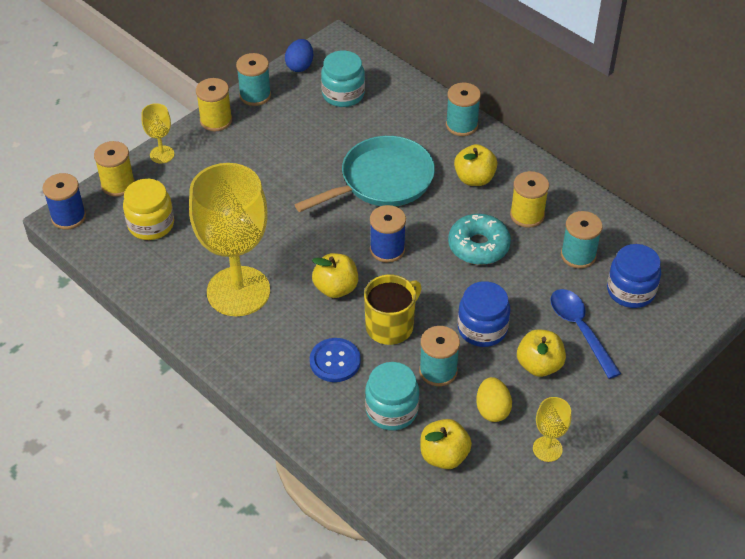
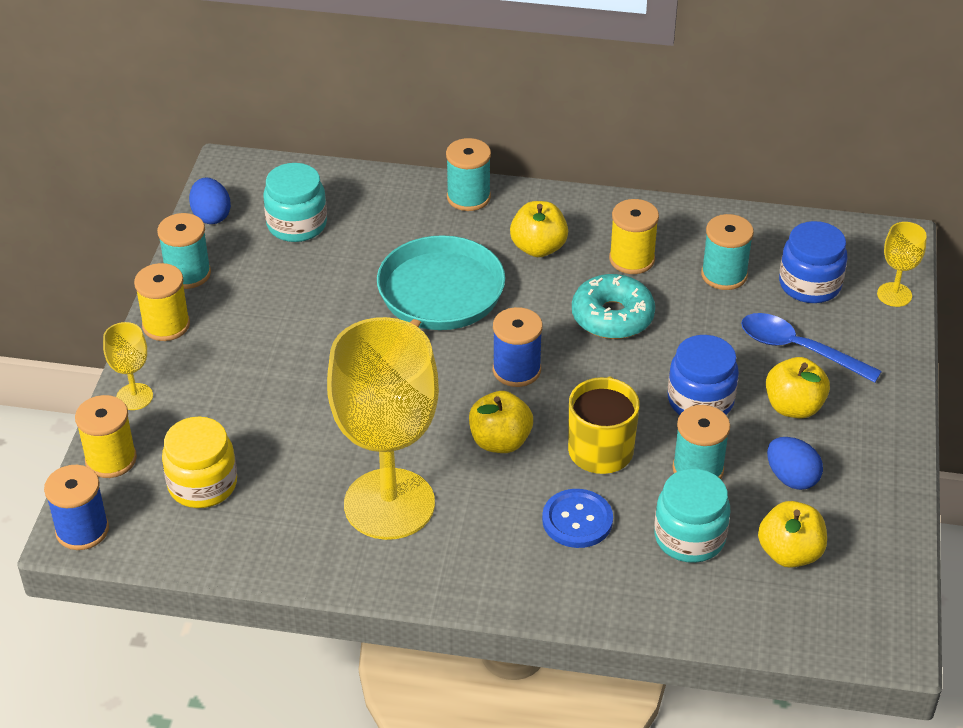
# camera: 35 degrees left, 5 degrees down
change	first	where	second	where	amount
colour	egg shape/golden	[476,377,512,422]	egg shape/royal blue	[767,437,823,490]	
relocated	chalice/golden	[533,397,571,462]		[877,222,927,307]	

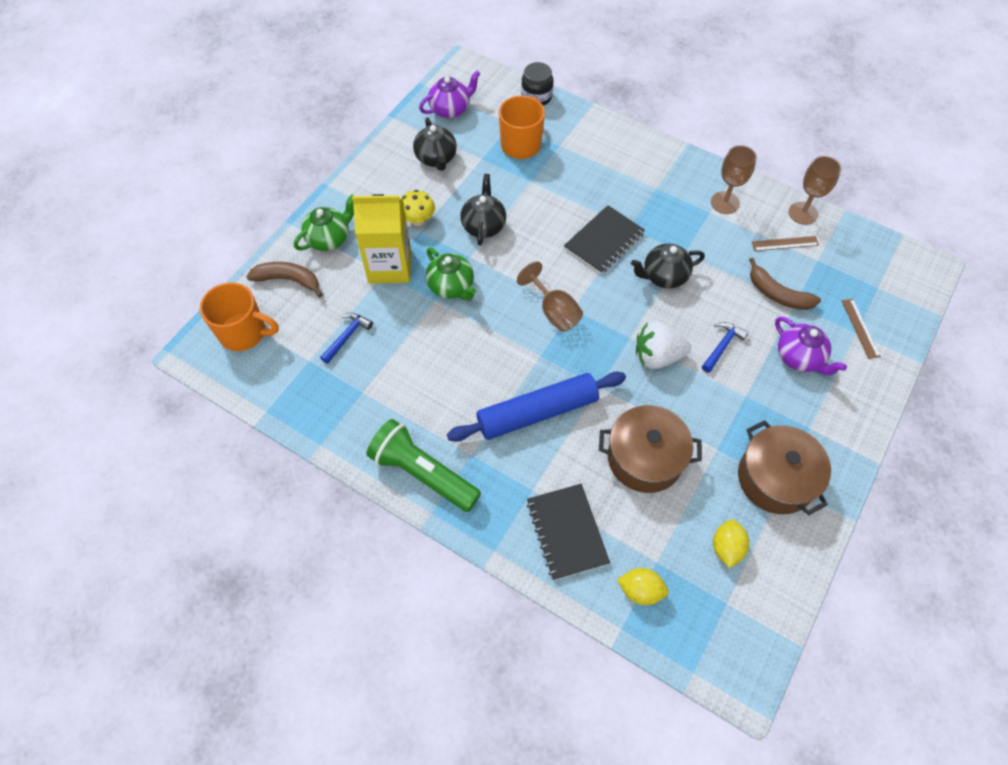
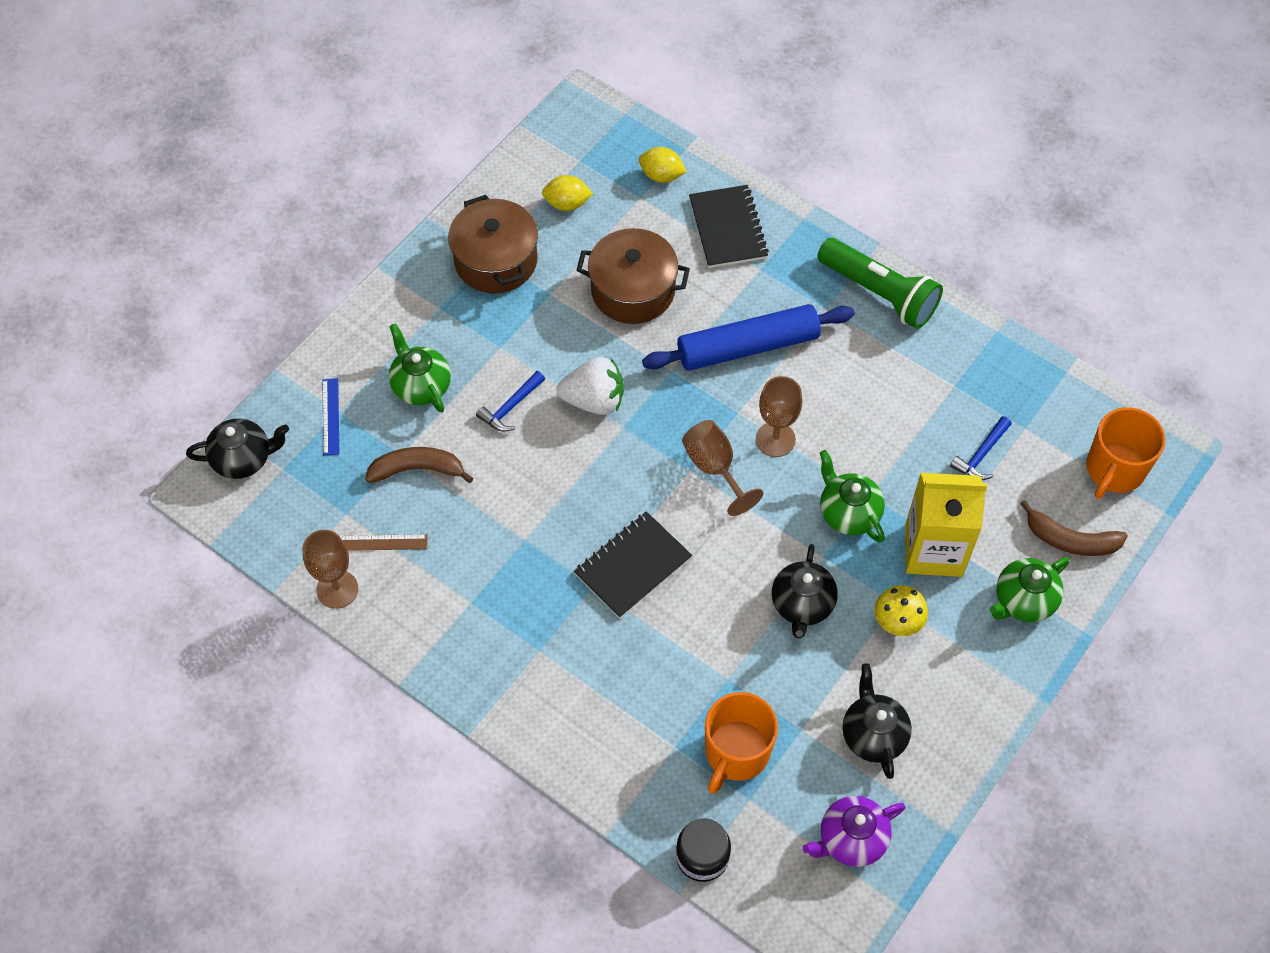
# camera: 175 degrees left, 0 degrees up
change	first	where	second	where	amount
relocated	teapot/ebony	[631,243,705,289]		[186,419,289,479]	
colour	measuring stick/brown	[842,299,881,359]	measuring stick/royal blue	[323,378,339,456]	
spun	banana fruit/brown	[749,258,821,310]		[365,447,474,483]	45 degrees counterclockwise
colour	teapot/purple	[775,317,847,375]	teapot/leaf-green	[389,323,451,412]	
spun	lemon/golden	[713,519,749,568]		[542,175,593,211]	75 degrees clockwise
relocated	chalice/brown	[711,145,757,214]		[756,376,802,457]	
spun	tea mug/orange	[200,282,279,351]		[1086,407,1166,499]	75 degrees counterclockwise

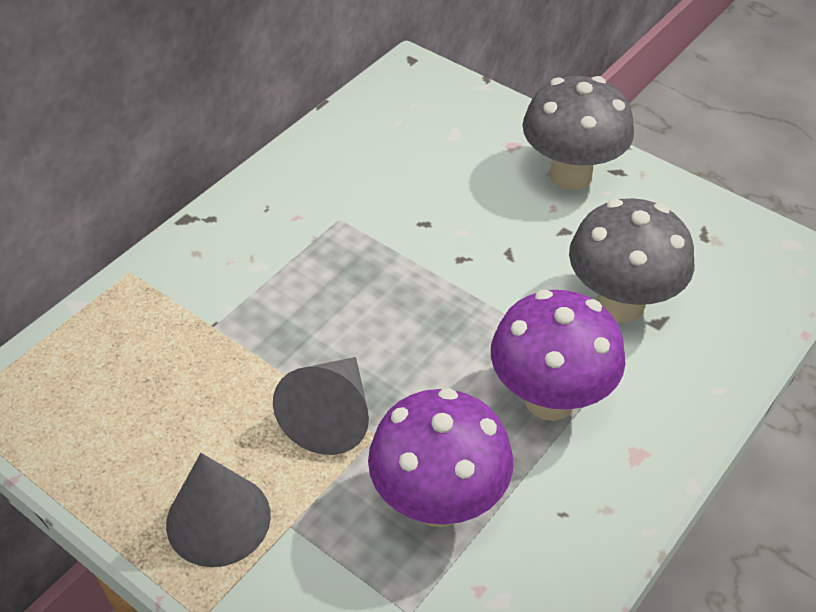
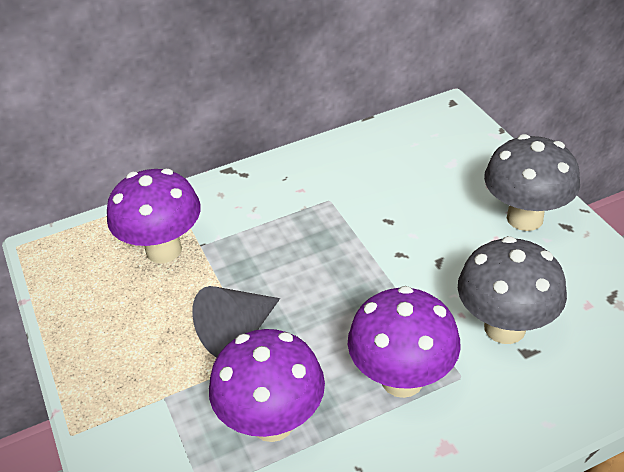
# camera: 30 degrees right, 5 degrees down
change	first	where	second	where	amount
appeared			fungus/purple	[107,169,201,263]	
missing	cone shape/ash-grey	[166,453,271,567]			

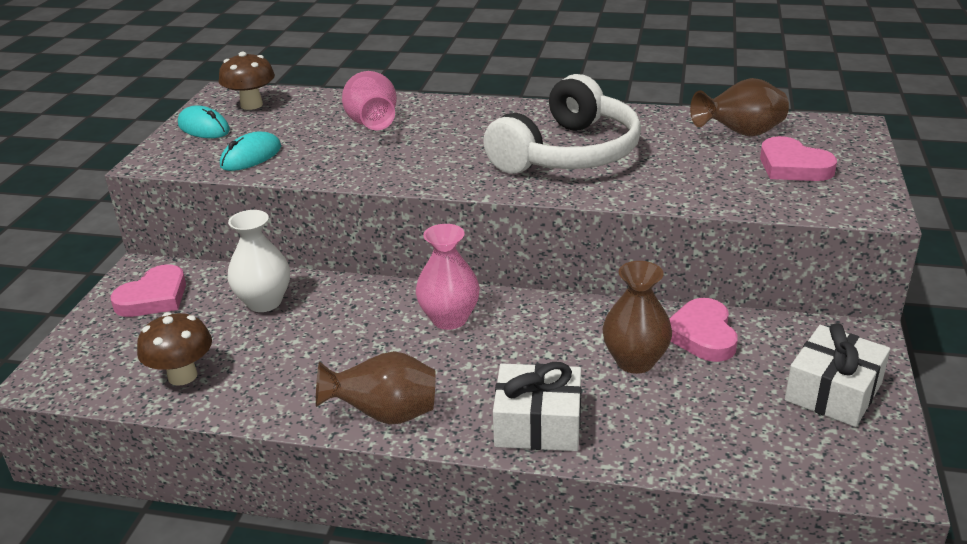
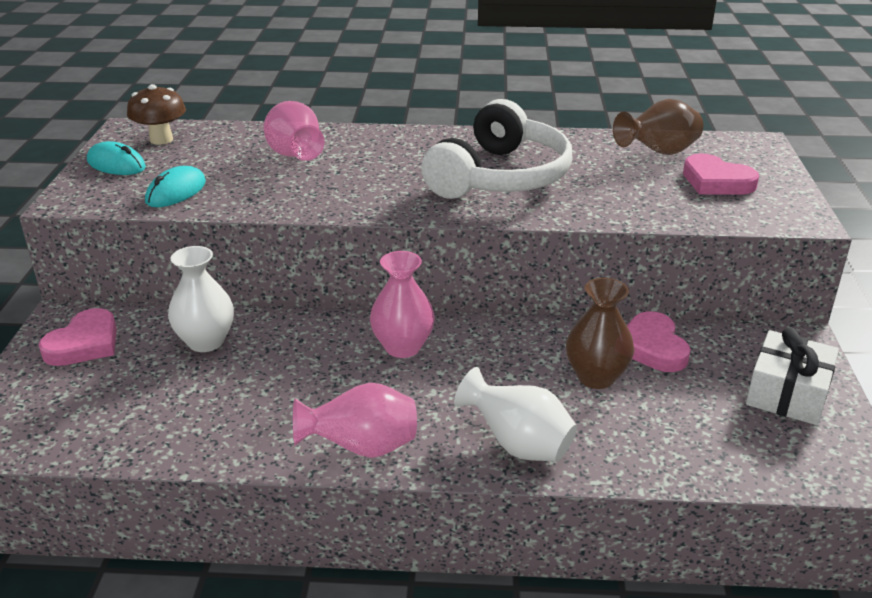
# camera: 10 degrees left, 0 degrees up
change	first	where	second	where	amount
colour	flower vase/brown	[316,351,436,425]	flower vase/rosy	[293,383,417,458]	
exchanged	present/pure white	[493,362,581,451]	flower vase/pure white	[454,367,577,462]	
missing	fungus/brown	[137,312,212,386]			

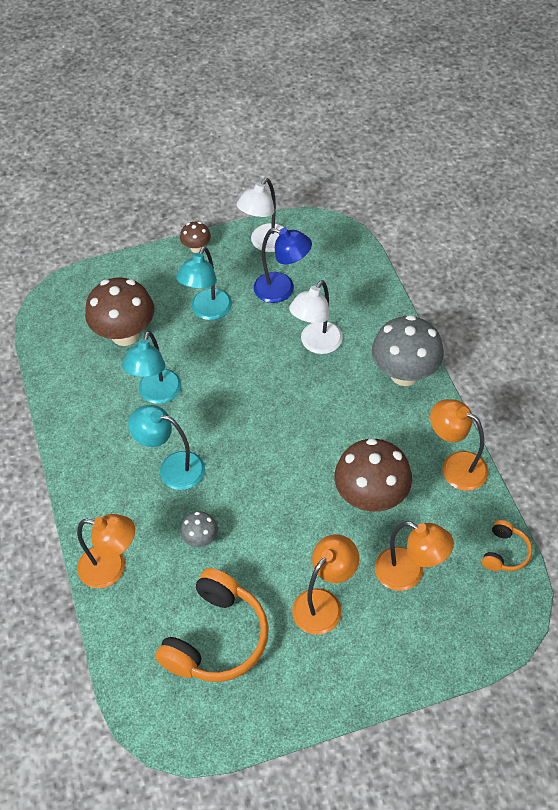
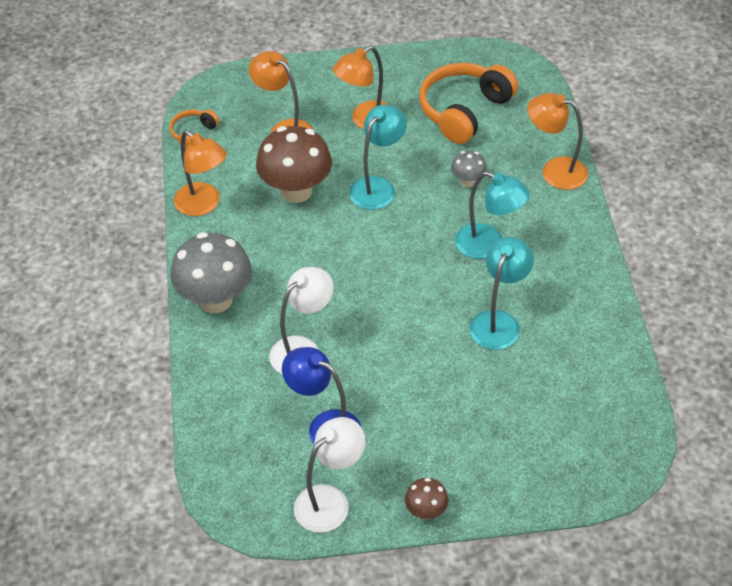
# camera: 170 degrees left, 5 degrees down
change	first	where	second	where	amount
relocated	reading lamp/aqua	[176,246,232,320]		[349,104,407,210]	
missing	fungus/brown	[85,277,154,346]			

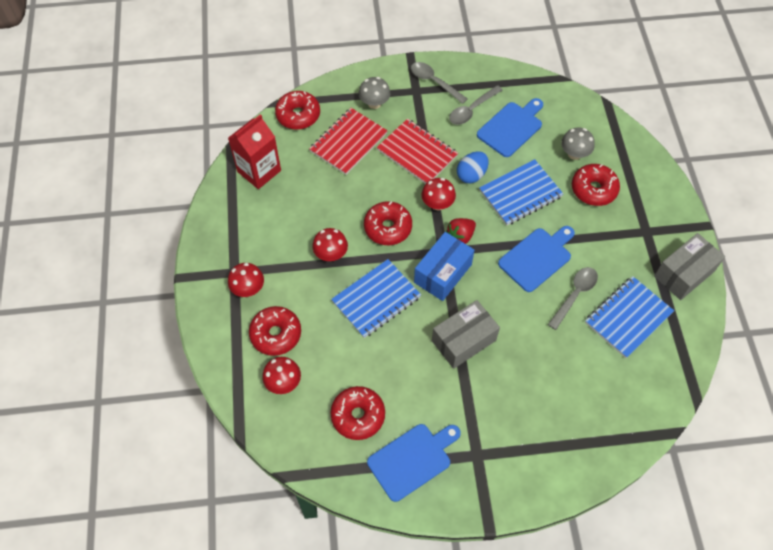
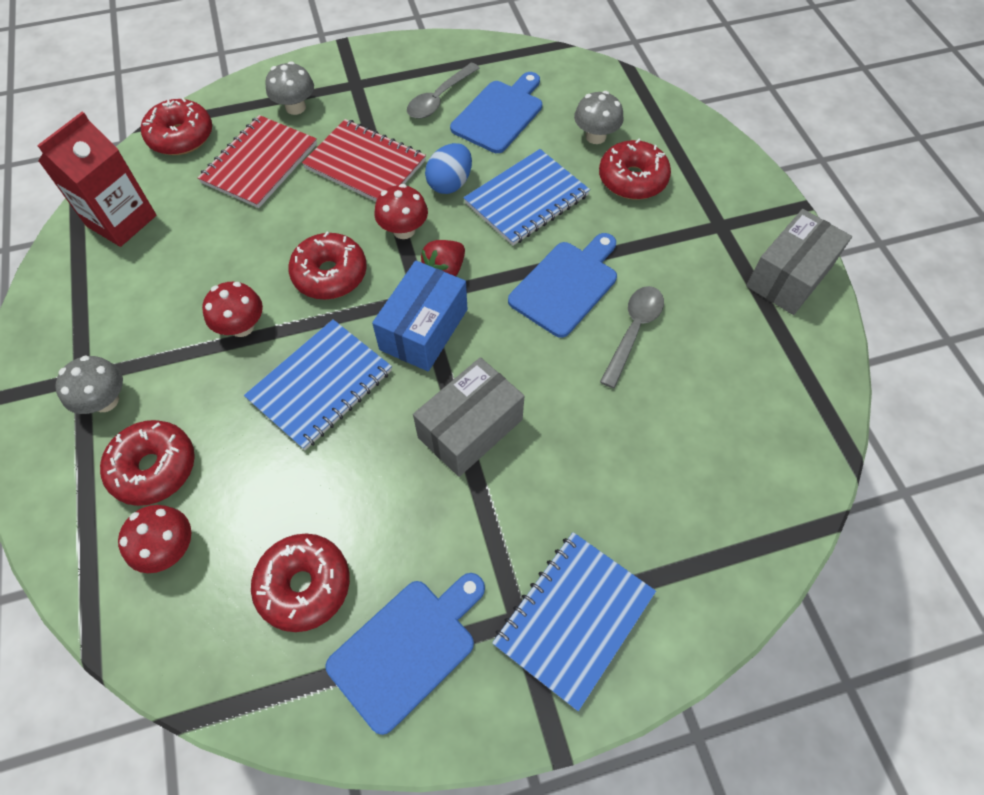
# camera: 10 degrees left, 0 degrees up
change	first	where	second	where	amount
colour	fungus/red	[228,263,264,297]	fungus/ash-grey	[55,355,123,414]	
relocated	notebook/royal blue	[585,276,674,358]		[492,532,656,711]	
missing	spoon/ash-grey	[411,62,468,104]			

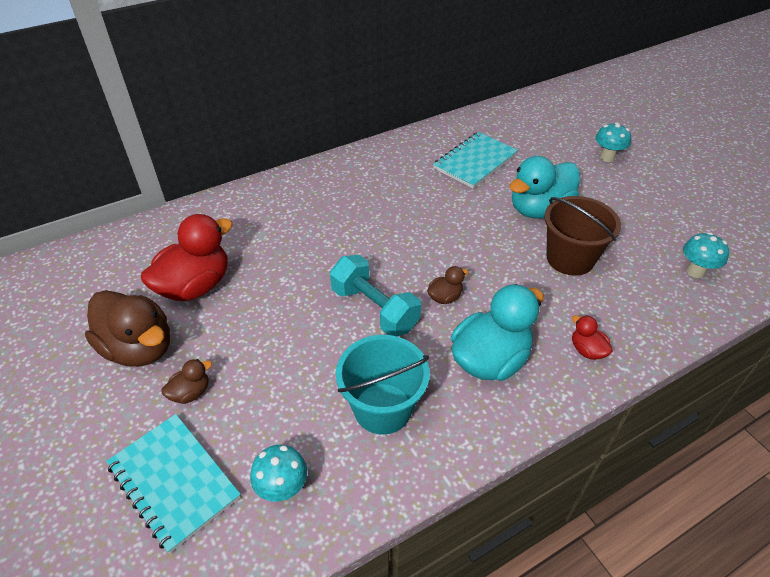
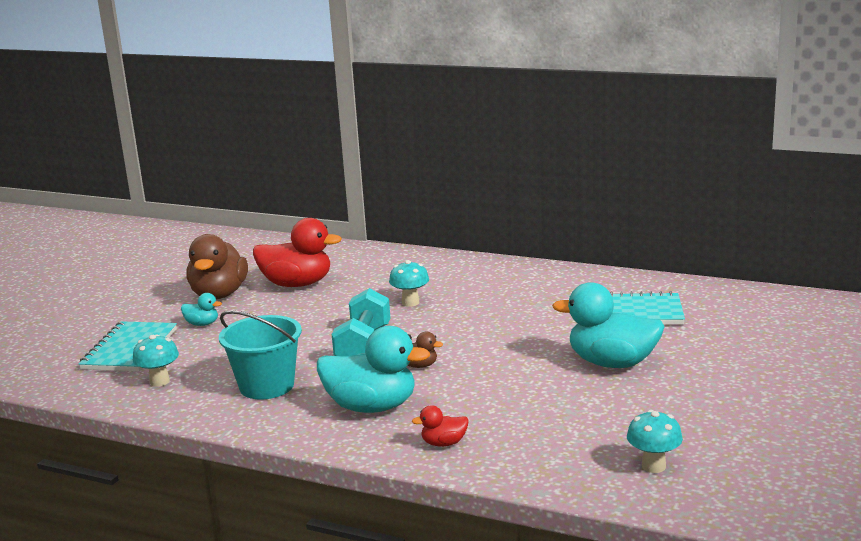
# camera: 55 degrees right, 25 degrees down
change	first	where	second	where	amount
colour	duck/brown	[161,359,212,404]	duck/aqua	[181,293,222,326]	
relocated	fungus/aqua	[596,123,631,162]		[389,260,429,307]	
spun	duck/red	[572,315,613,360]		[412,405,469,447]	120 degrees counterclockwise
missing	sand bucket/brown	[544,196,621,276]			

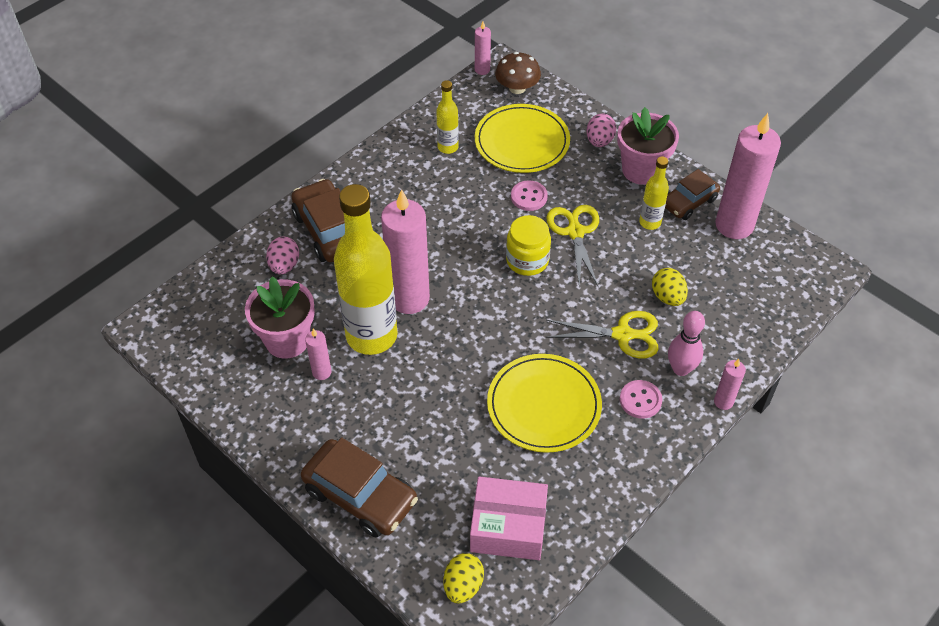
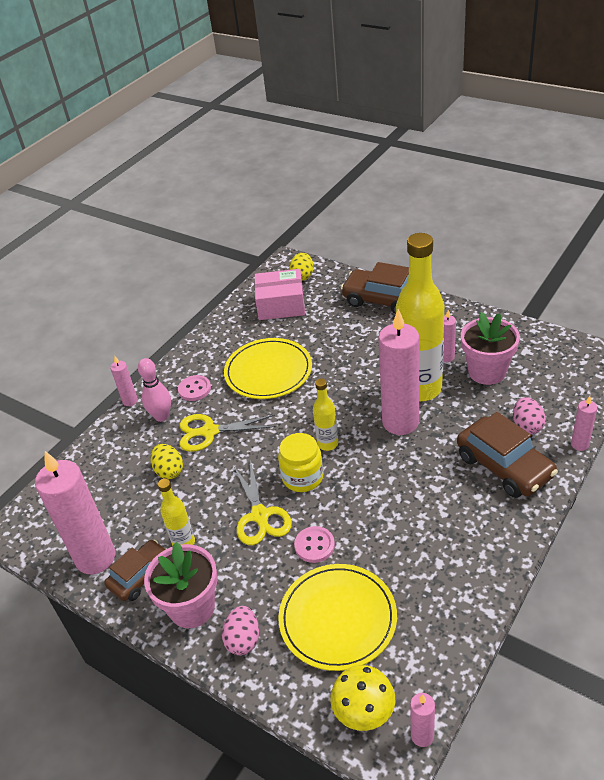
# camera: 175 degrees right, 10 degrees down
change	first	where	second	where	amount
relocated	bottle/golden	[436,80,459,154]		[313,379,338,451]	
colour	fungus/brown	[495,52,541,94]	fungus/golden	[330,665,395,731]	
appeared			pillar candle/rosy	[571,396,597,451]	

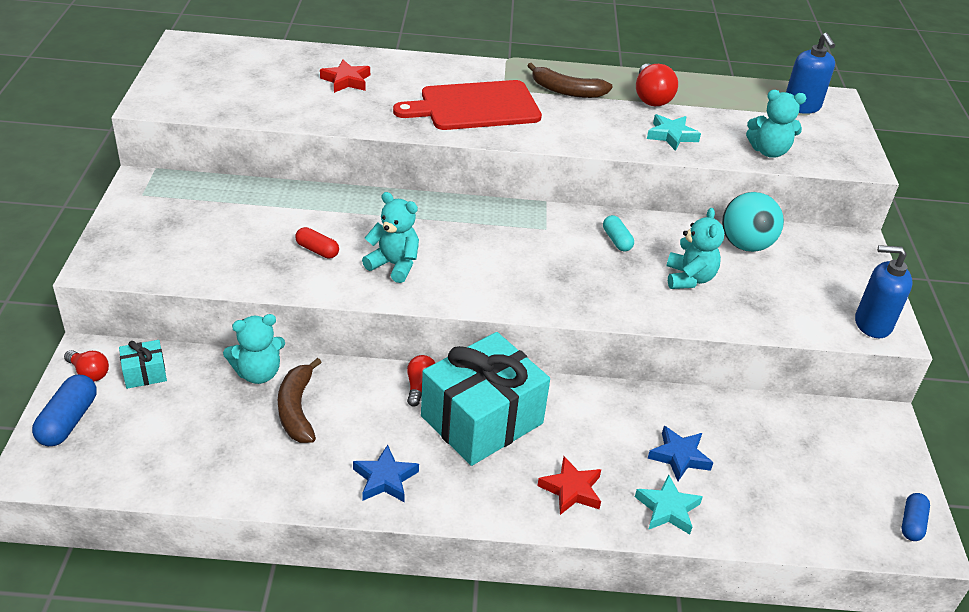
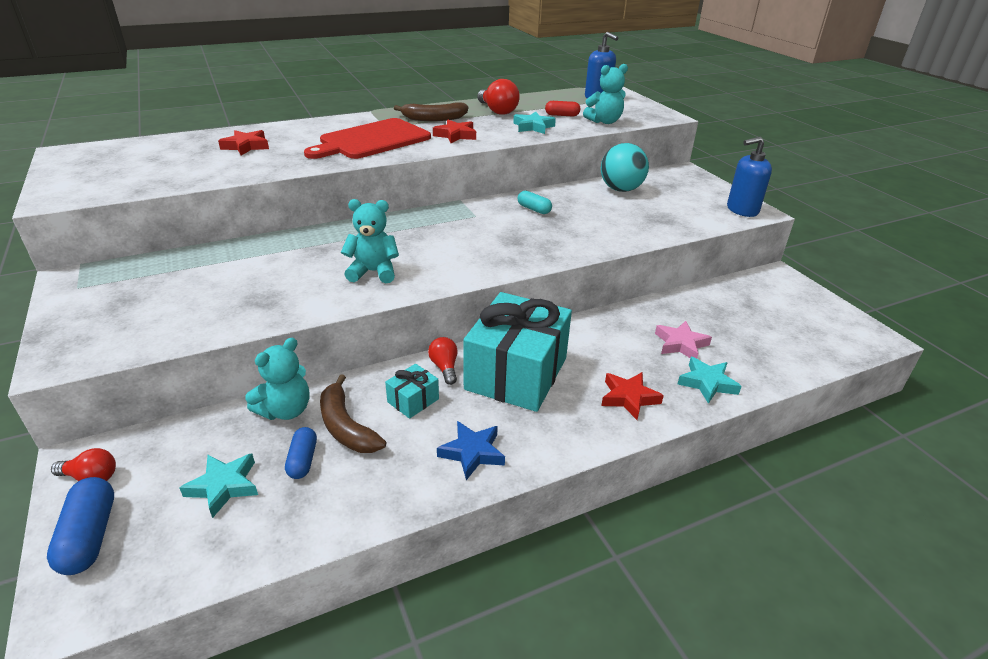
# camera: 25 degrees left, 5 degrees down
change	first	where	second	where	amount
appeared			five-pointed star/aqua	[179,453,258,518]	
relocated	pill/royal blue	[902,493,930,541]		[285,427,317,479]	
relocated	present/aqua	[119,340,167,389]		[385,364,439,419]	
appeared			five-pointed star/red	[433,120,476,143]	
relocated	pill/red	[295,227,339,259]		[545,101,581,116]	
colour	five-pointed star/royal blue	[648,426,713,481]	five-pointed star/rosy	[655,321,712,359]	
missing	teddy bear/aqua	[666,208,724,289]			

